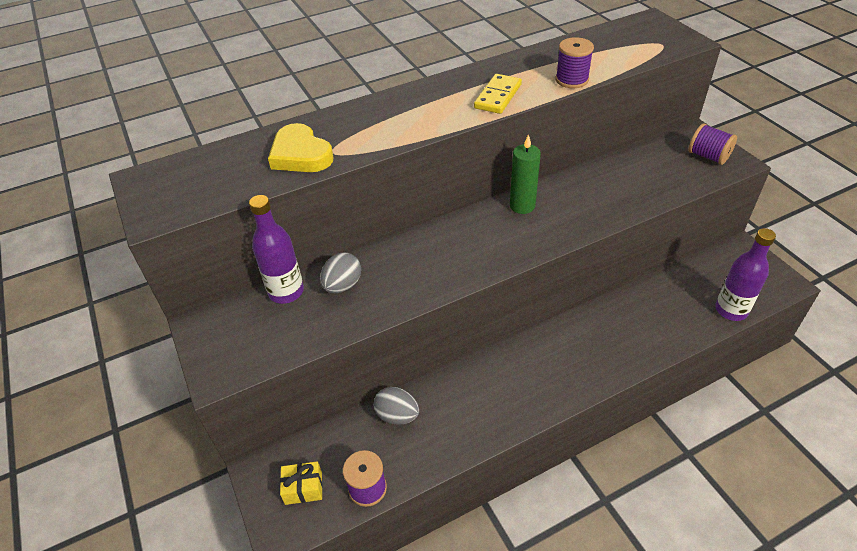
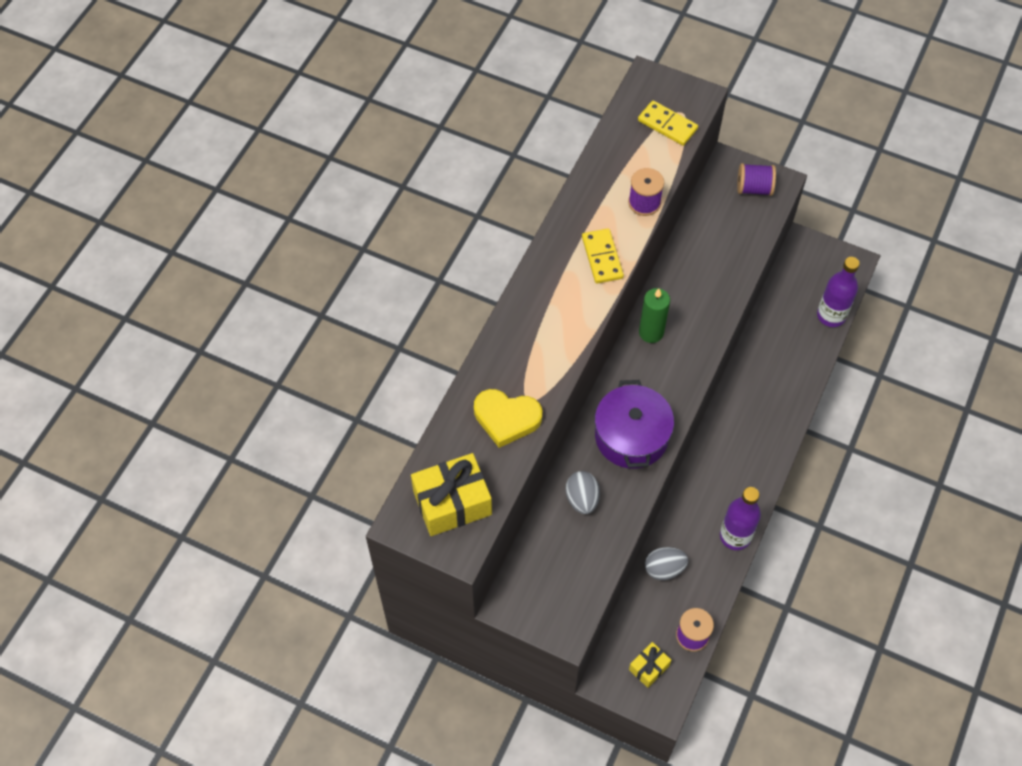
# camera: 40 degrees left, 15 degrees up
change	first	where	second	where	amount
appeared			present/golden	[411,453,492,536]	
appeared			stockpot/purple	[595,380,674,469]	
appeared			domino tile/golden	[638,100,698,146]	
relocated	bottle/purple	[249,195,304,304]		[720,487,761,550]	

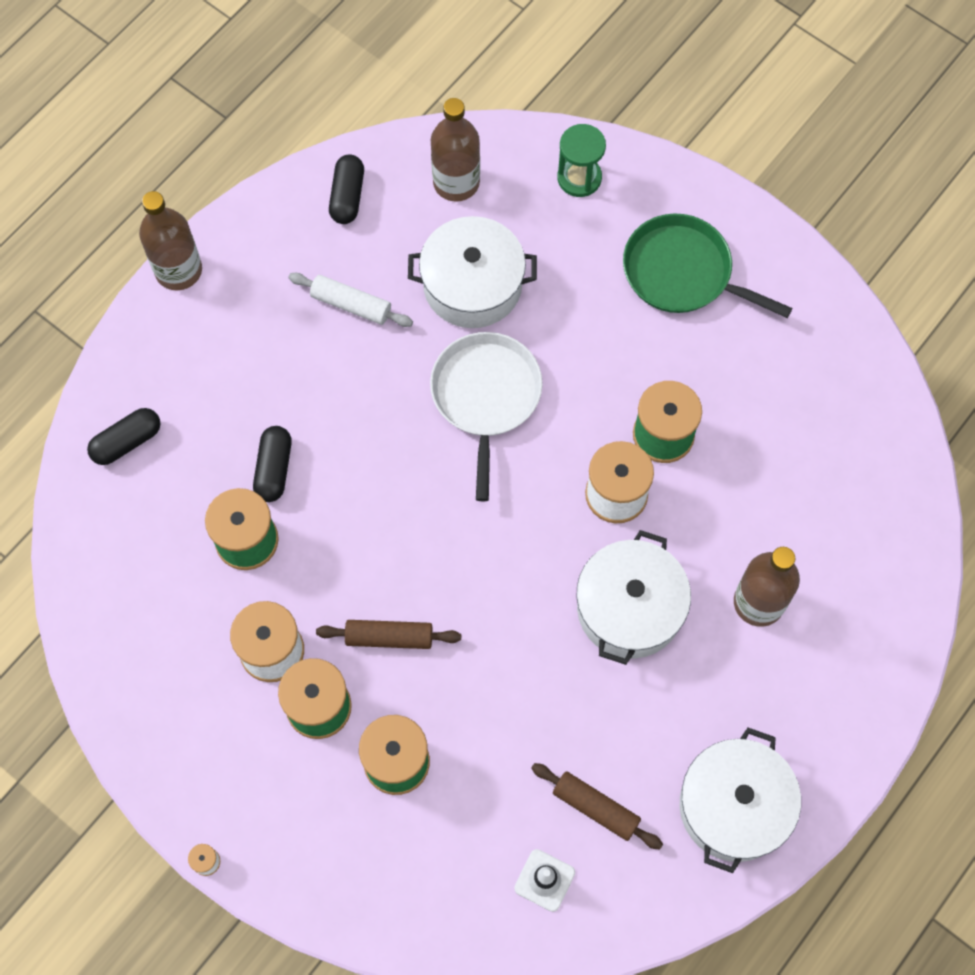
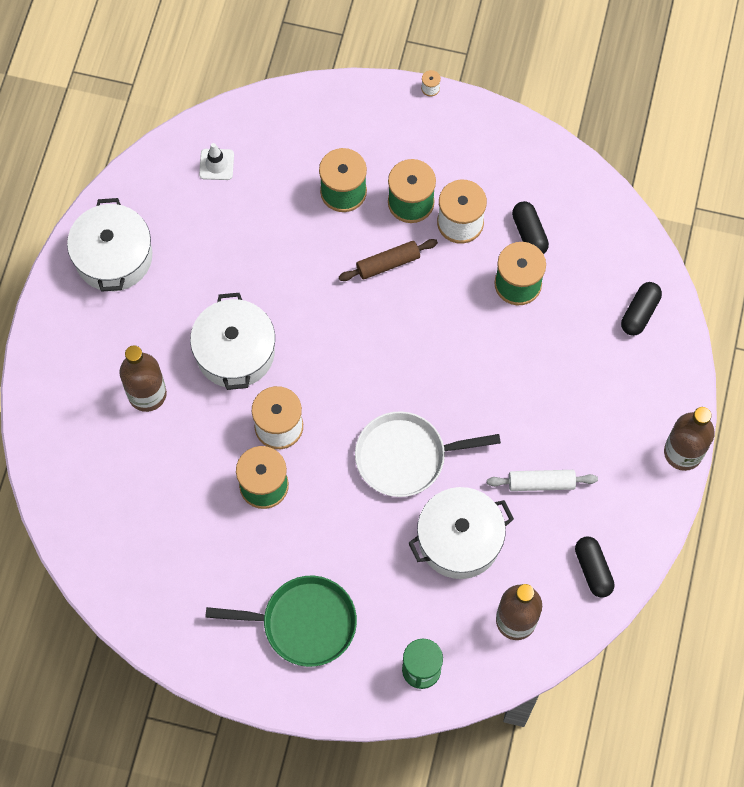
# camera: 155 degrees right, 0 degrees up
change	first	where	second	where	amount
spun	skillet/pure white	[430,332,543,501]		[355,411,501,497]	105 degrees clockwise
relocated	pill/ebony	[253,426,292,502]		[512,201,549,254]	
missing	rolling pin/brown	[531,763,663,850]			

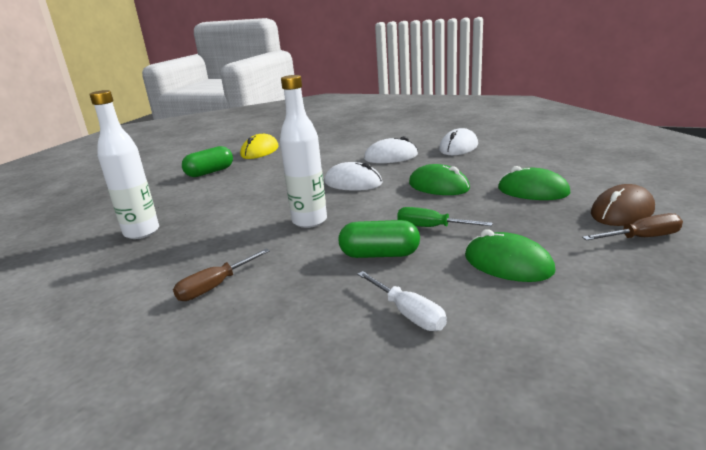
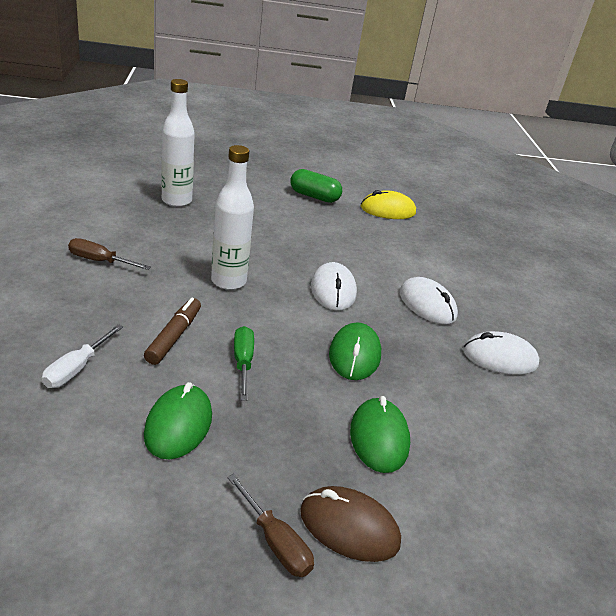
# camera: 55 degrees right, 10 degrees up
change	first	where	second	where	amount
exchanged	pill/leaf-green	[339,220,420,258]	felt pen/brown	[144,297,201,365]	

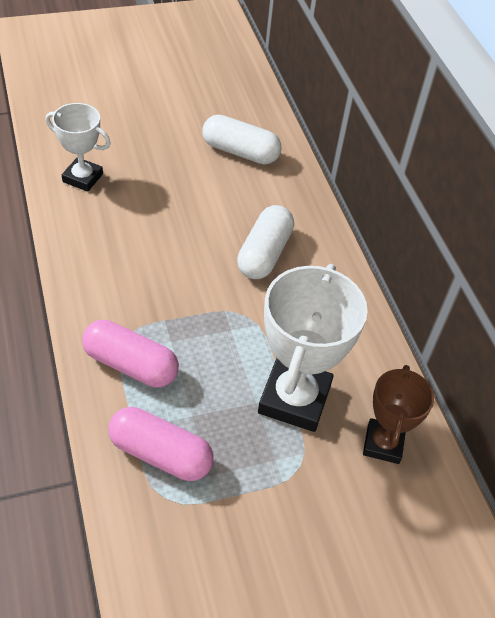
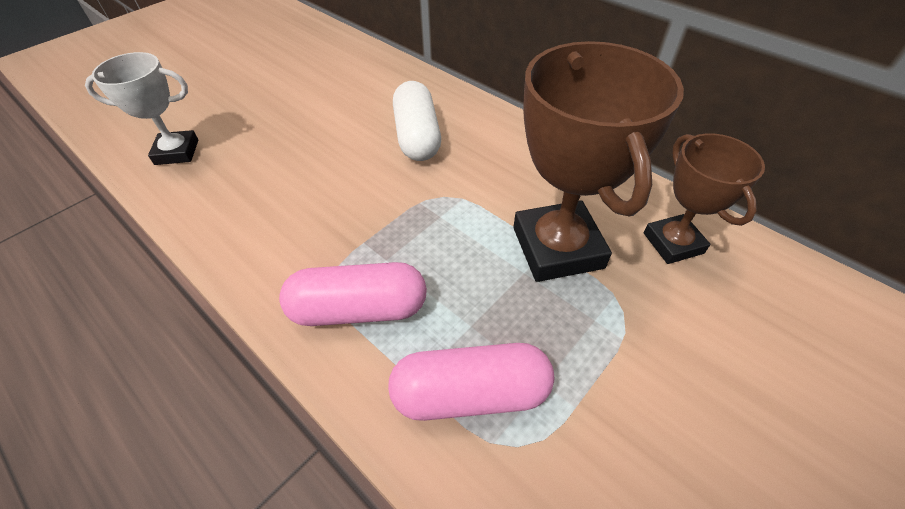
# camera: 25 degrees left, 0 degrees up
change	first	where	second	where	amount
colour	award cup/pure white	[258,264,368,432]	award cup/brown	[513,41,684,282]	
missing	pill/pure white	[202,114,282,165]			

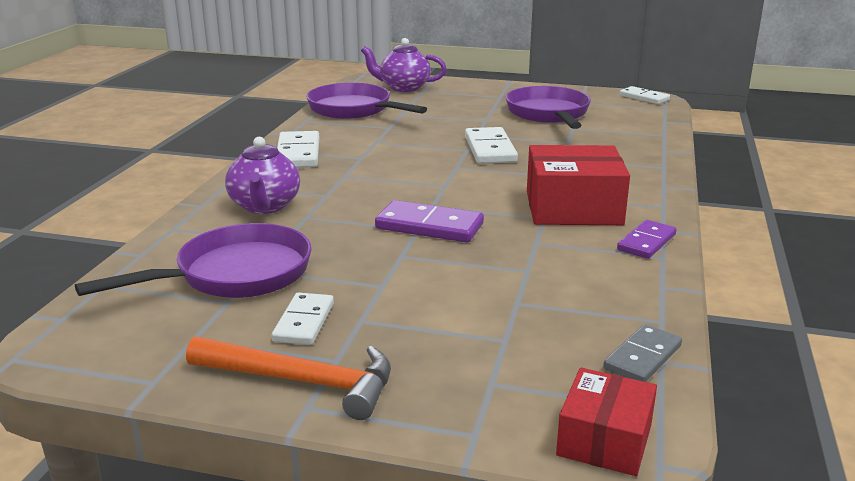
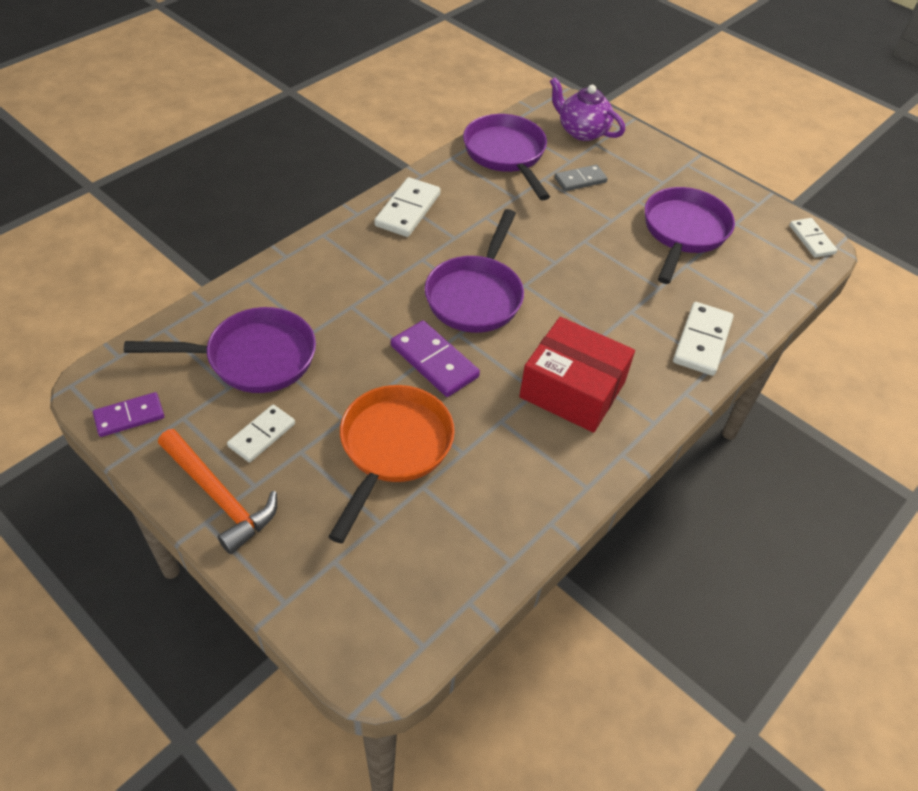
# camera: 25 degrees right, 25 degrees up
change	first	where	second	where	amount
relocated	domino tile/purple	[617,220,677,259]		[93,392,164,437]	
appeared			skillet/orange	[328,385,455,543]	
appeared			skillet/purple	[425,209,524,333]	
relocated	domino tile/ash-grey	[603,324,682,382]		[555,165,608,191]	
relocated	domino tile/pure white	[465,127,518,164]		[673,302,734,376]	
missing	teapot/purple	[225,137,300,214]			
missing	package/red	[556,368,657,476]			

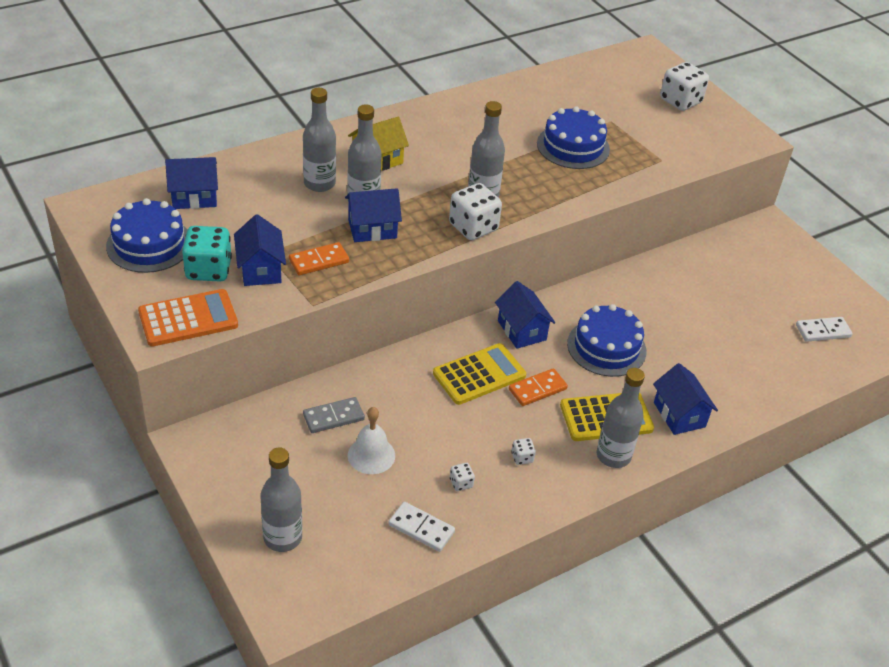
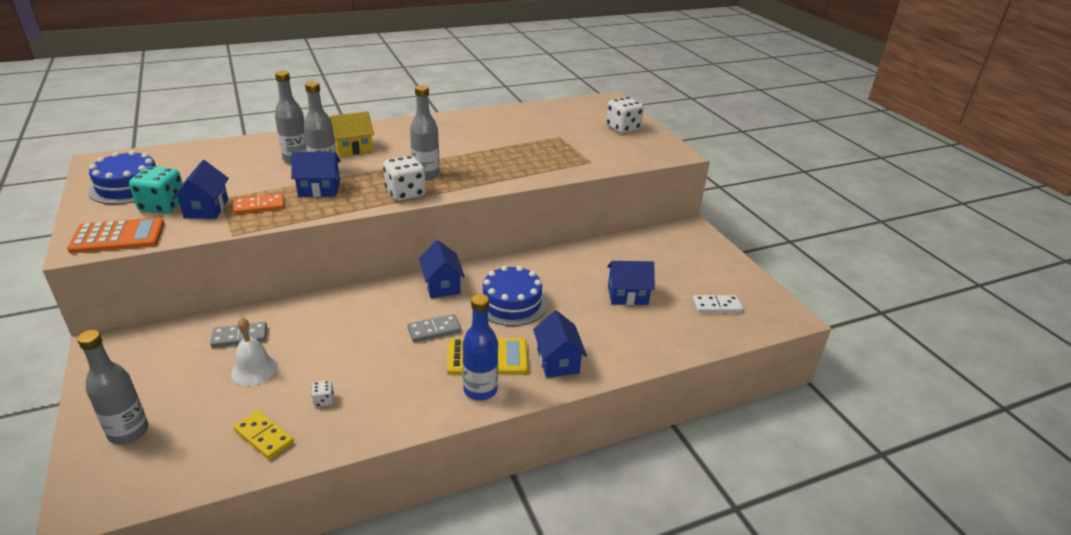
# camera: 10 degrees right, 10 degrees down
change	first	where	second	where	amount
colour	domino tile/pure white	[388,502,455,552]	domino tile/golden	[233,410,294,460]	
colour	domino tile/orange	[509,368,568,406]	domino tile/ash-grey	[407,314,461,342]	
colour	bottle/ash-grey	[596,368,645,468]	bottle/royal blue	[463,294,498,400]	
relocated	cottage/royal blue	[165,157,218,209]		[607,261,655,305]	
missing	calculator/golden	[433,343,526,405]			
missing	dice/pure white	[511,438,536,465]			
missing	gateau/royal blue	[537,106,610,169]			

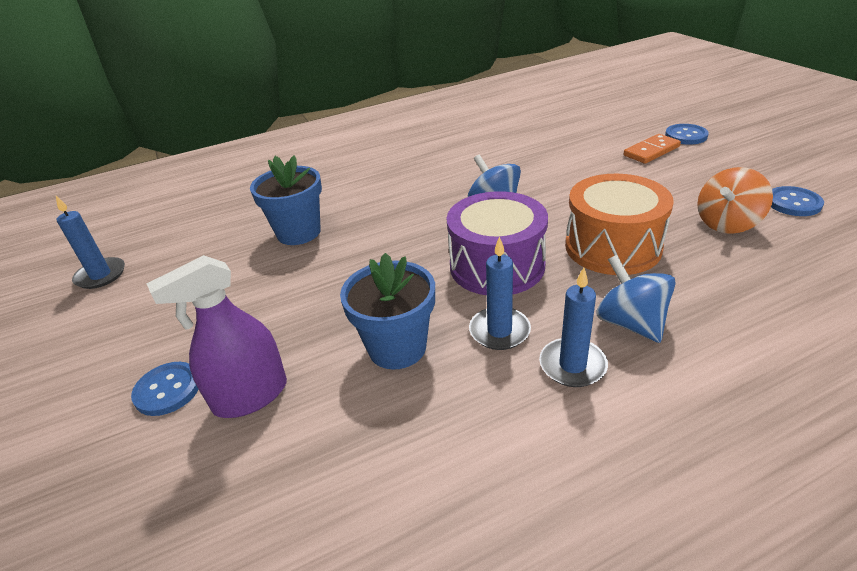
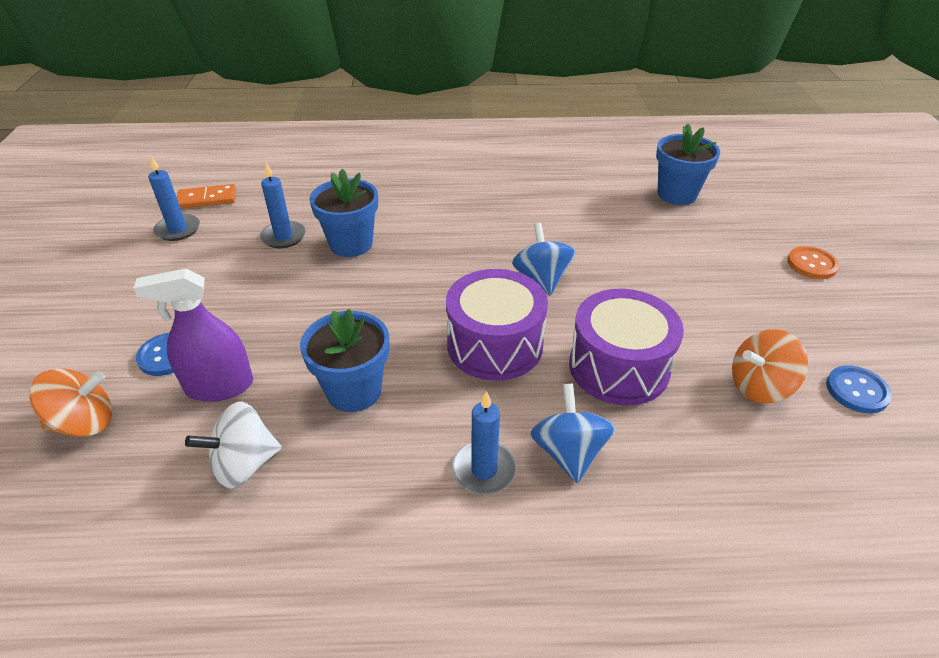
# camera: 20 degrees right, 5 degrees up
change	first	where	second	where	amount
appeared			spinning top/orange	[29,368,112,437]	
relocated	domino tile/orange	[624,134,681,164]		[177,184,236,209]	
appeared			spinning top/pure white	[185,402,282,488]	
relocated	pillar candle/royal blue	[469,236,531,350]		[260,163,306,248]	
colour	toy drum/orange	[565,174,674,275]	toy drum/purple	[569,289,684,406]	
appeared			potted plant/royal blue	[656,124,720,205]	
colour	button/royal blue	[665,124,709,145]	button/orange	[787,246,839,279]	

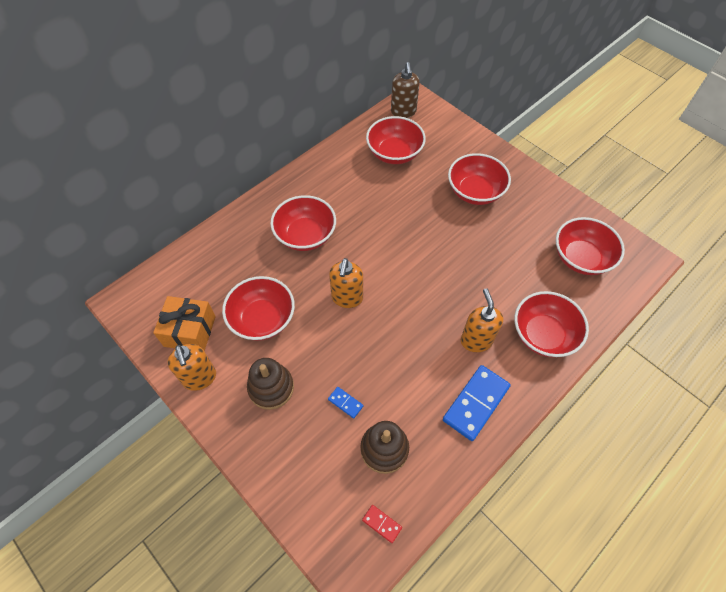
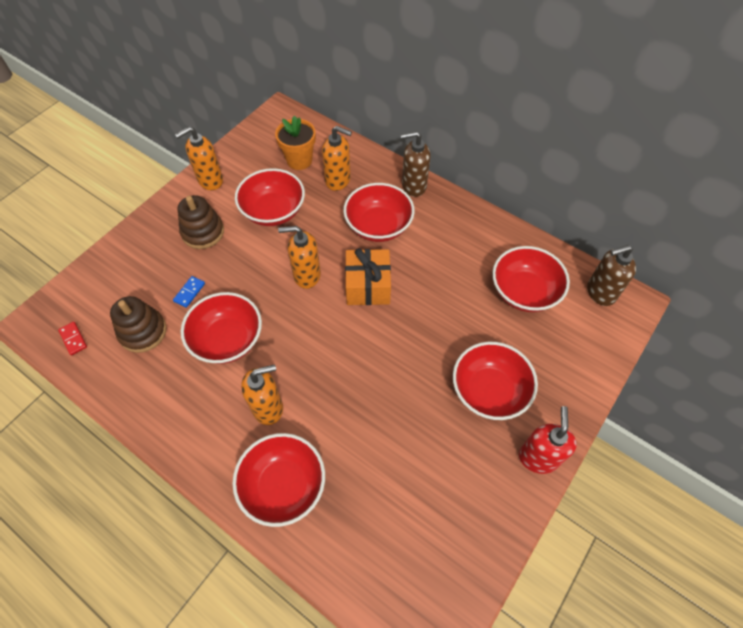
# camera: 80 degrees right, 0 degrees up
change	first	where	second	where	amount
spun	domino tile/red	[362,505,402,543]		[58,322,87,355]	60 degrees counterclockwise
relocated	serving bowl/red	[556,217,625,275]		[181,292,262,364]	
appeared			potted plant/orange	[275,115,316,170]	
appeared			soap pump/orange	[322,126,352,191]	
relocated	present/orange	[153,296,216,351]		[345,248,391,305]	
appeared			soap pump/brown	[401,131,431,197]	
appeared			soap pump/red	[519,406,577,474]	
missing	domino tile/royal blue	[443,365,511,441]			

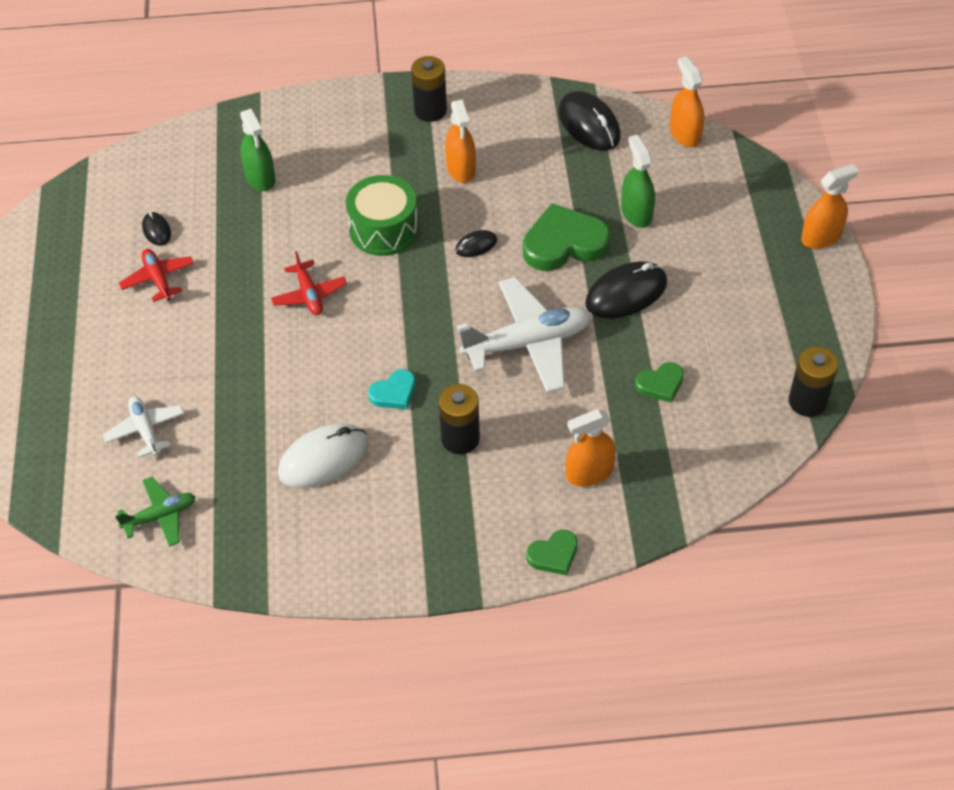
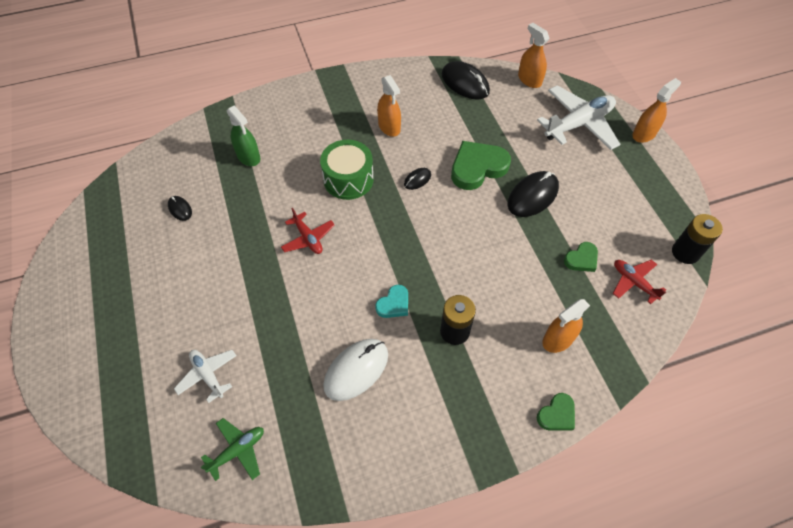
# camera: 15 degrees left, 5 degrees up
change	first	where	second	where	amount
relocated	aeroplane/pure white	[457,277,591,393]		[537,85,620,150]	
relocated	aeroplane/red	[119,249,194,302]		[613,260,666,304]	
missing	power cell/ebony	[411,56,447,122]			
missing	spray bottle/leaf-green	[621,135,655,228]			

